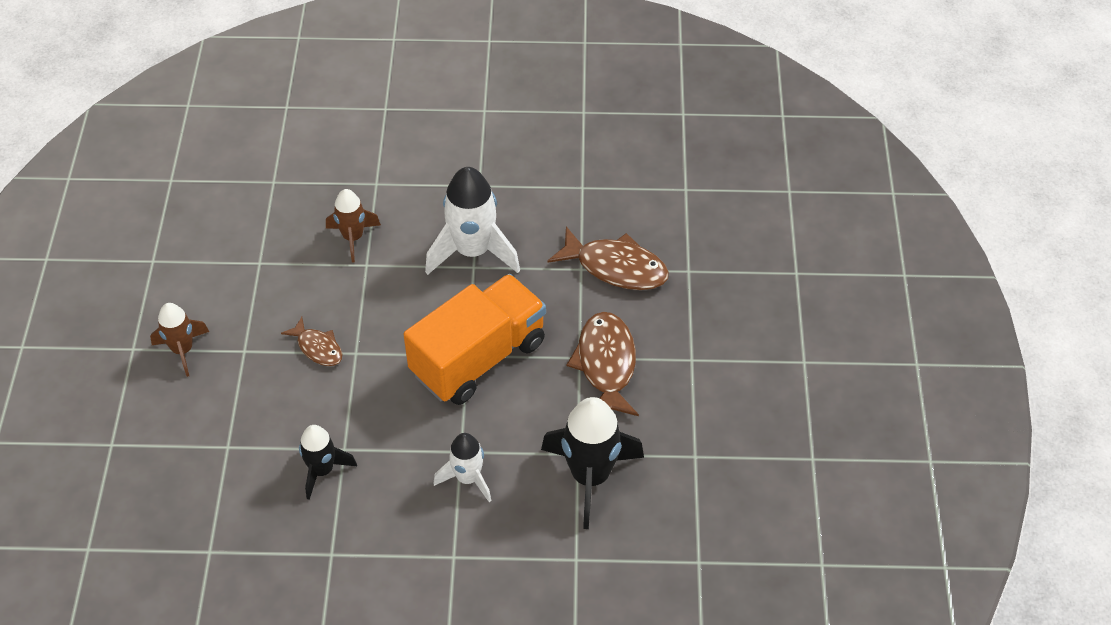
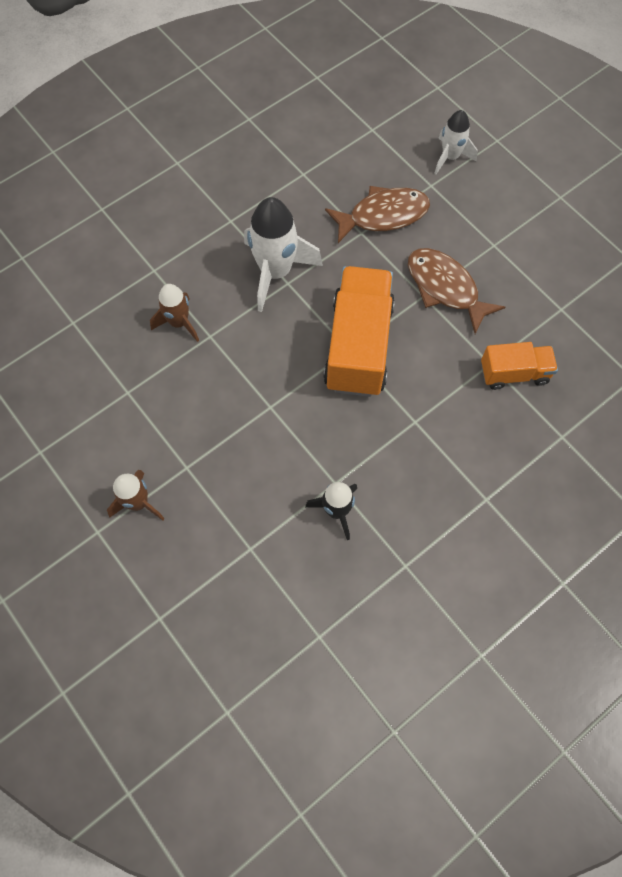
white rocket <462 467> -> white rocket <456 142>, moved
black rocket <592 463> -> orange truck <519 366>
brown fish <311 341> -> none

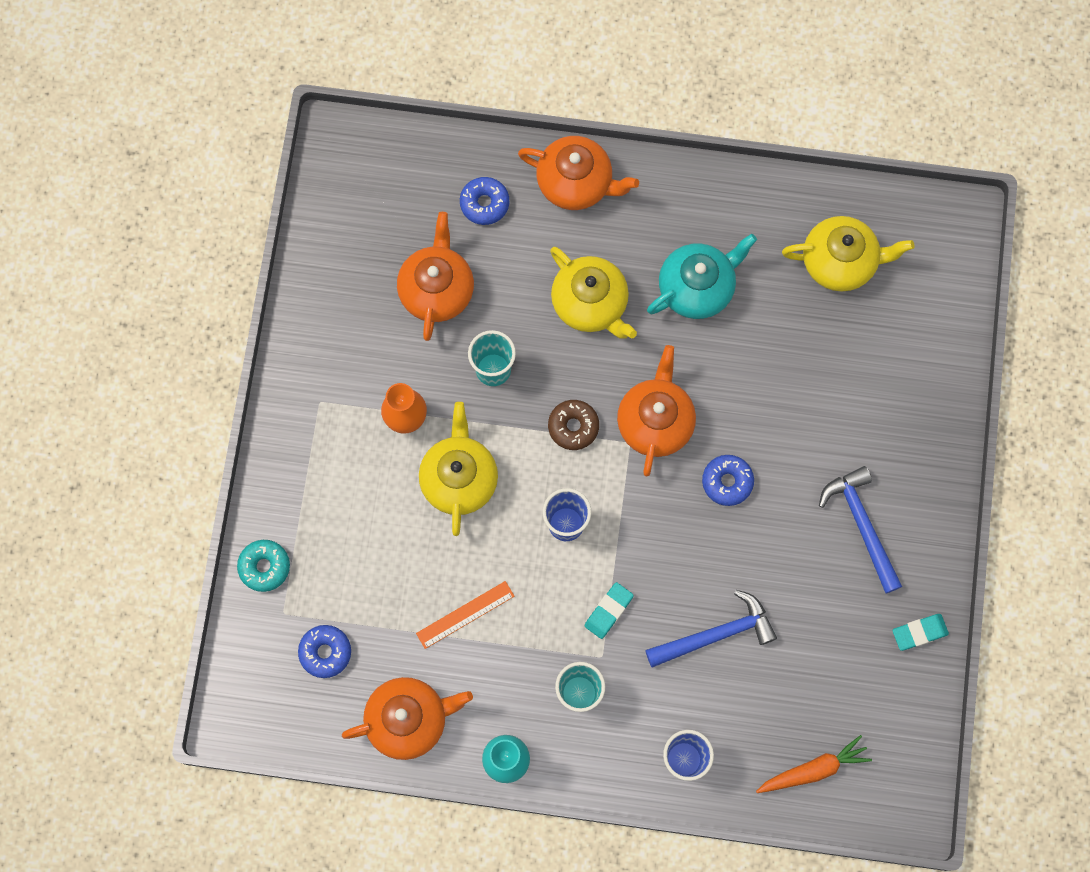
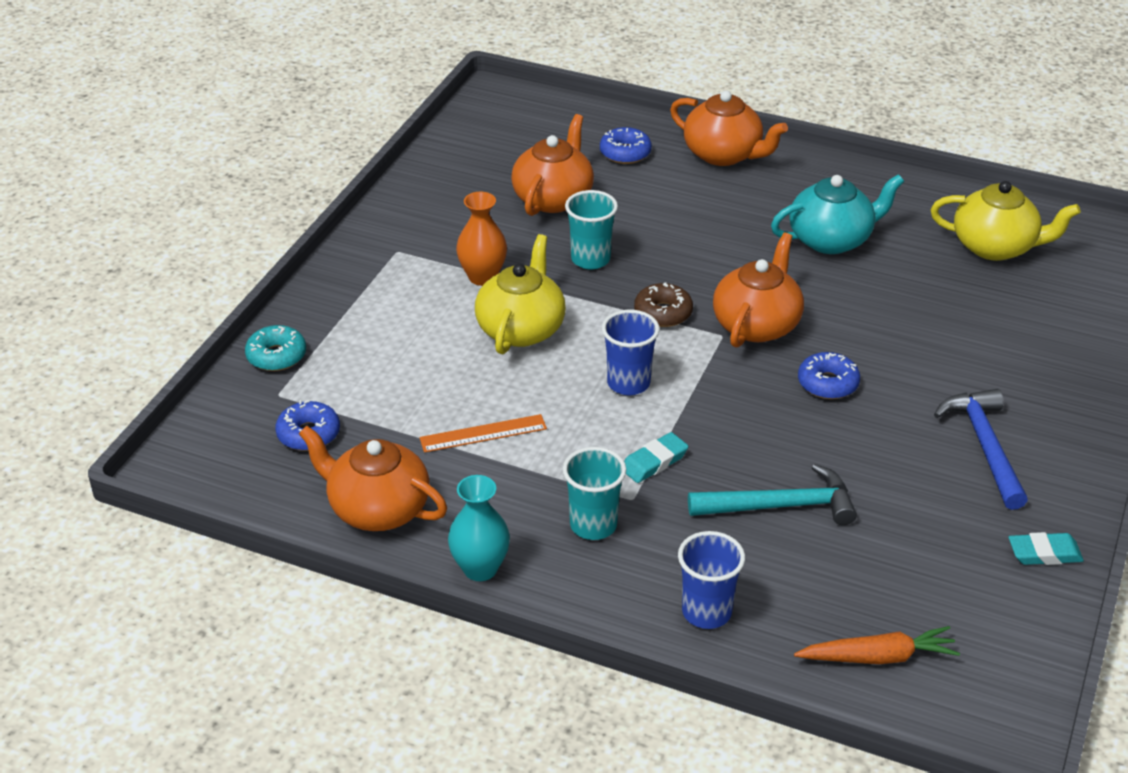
orange teapot <407 718> -> orange teapot <373 478>, 150 degrees counterclockwise
blue hammer <711 629> -> turquoise hammer <772 494>
yellow teapot <593 293> -> none

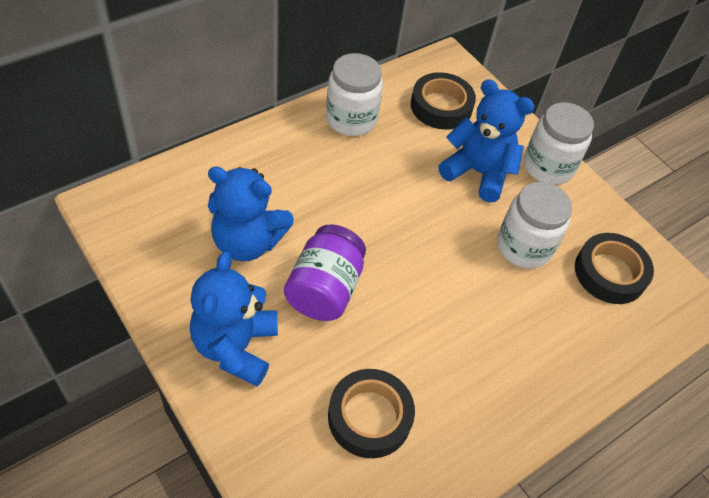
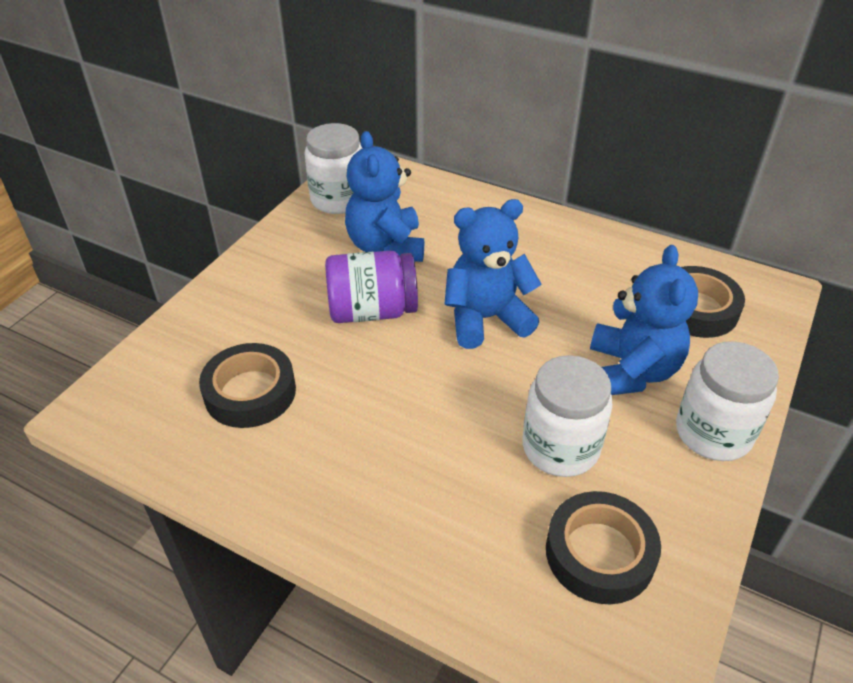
white jar <354 94> -> white jar <333 168>, moved
blue teddy bear <234 319> -> blue teddy bear <493 274>, moved

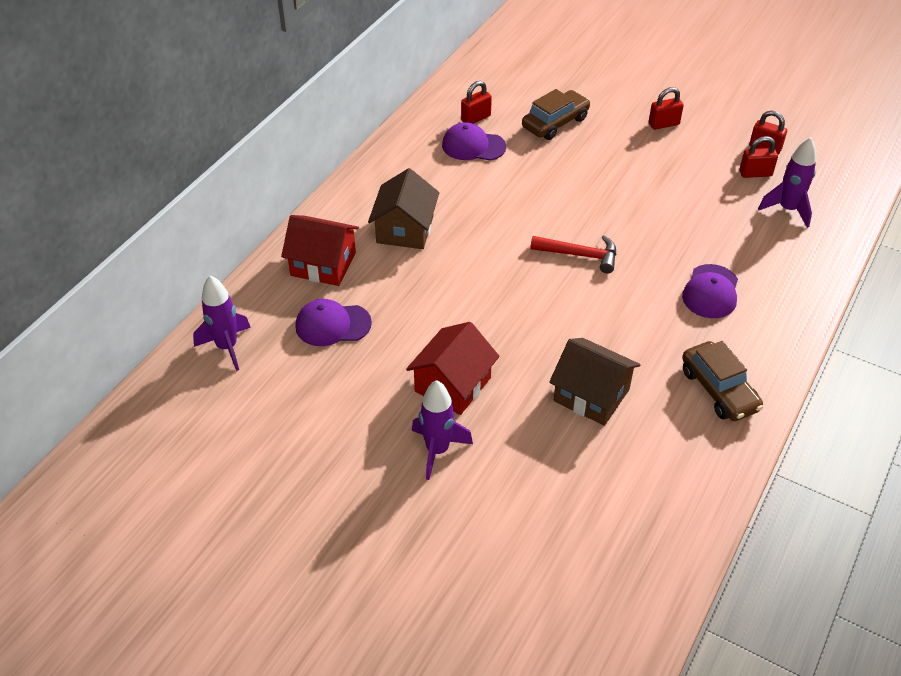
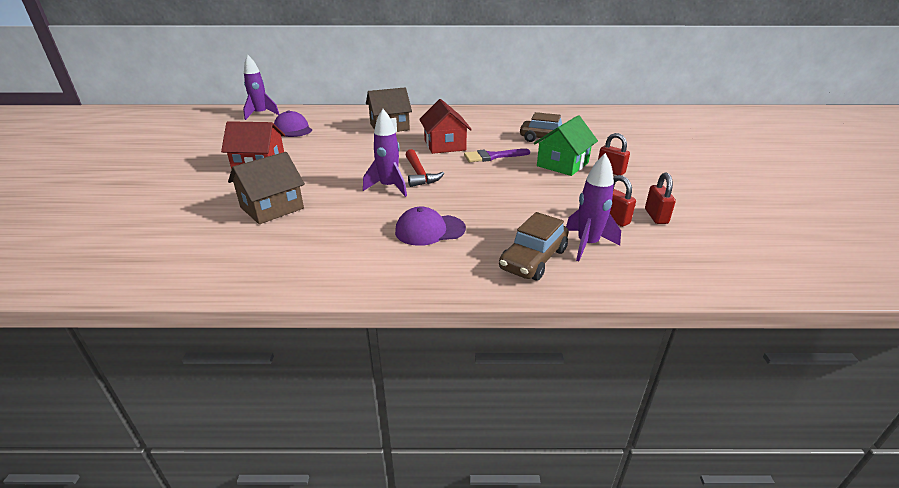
brown house <594 382> -> brown house <266 188>, 45 degrees clockwise
purple rocket <442 430> -> purple rocket <385 153>, moved
red house <320 250> -> red house <445 126>, moved
none -> purple brush <497 155>
brown car <722 381> -> brown car <534 246>, moved
none -> green house <566 145>
purple cap <474 141> -> none
red padlock <476 102> -> none

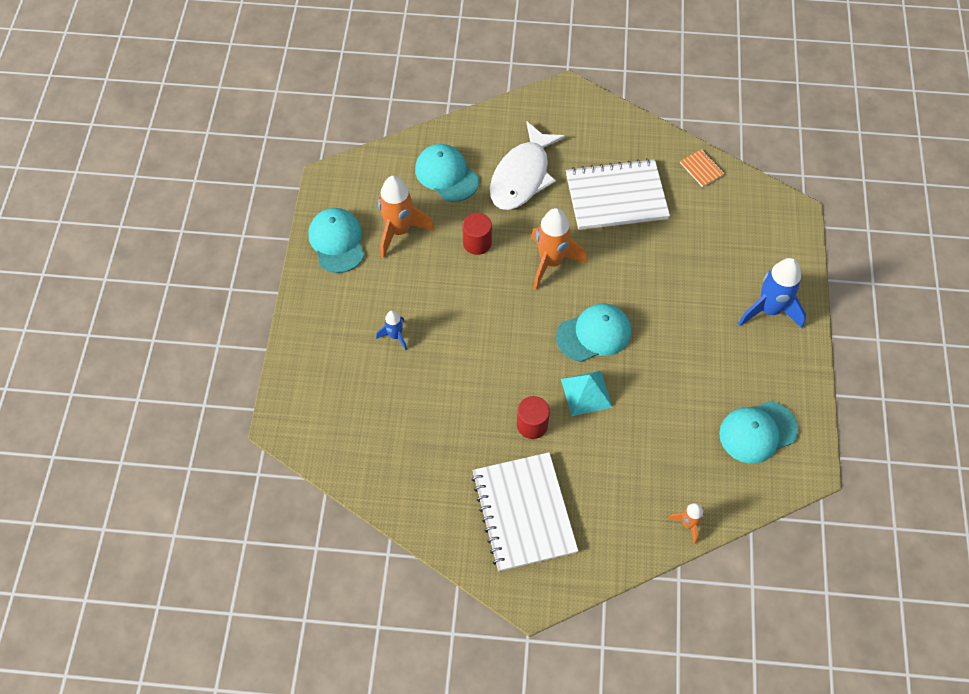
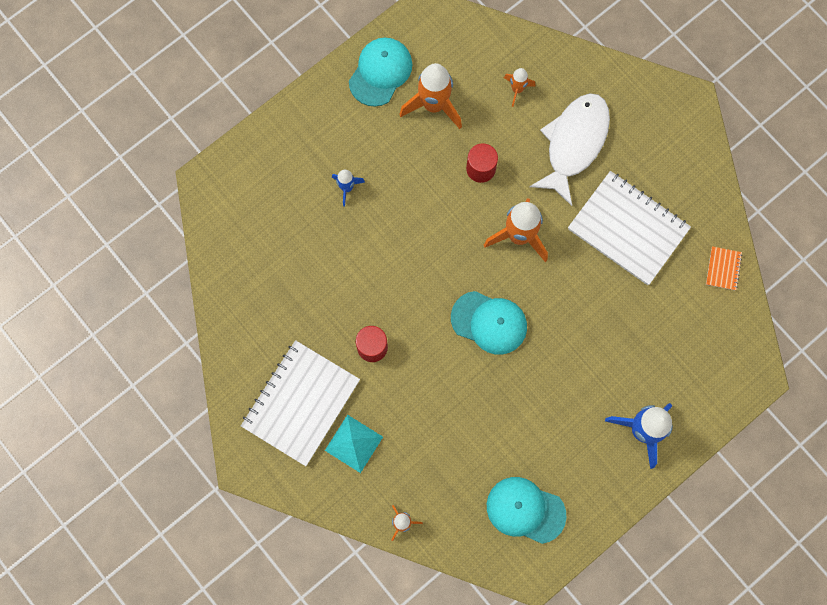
turquoise pyramid <587 393> -> turquoise pyramid <354 444>, moved
turquoise cap <447 173> -> orange rocket <520 87>
white fish <527 165> -> white fish <570 149>, 135 degrees clockwise

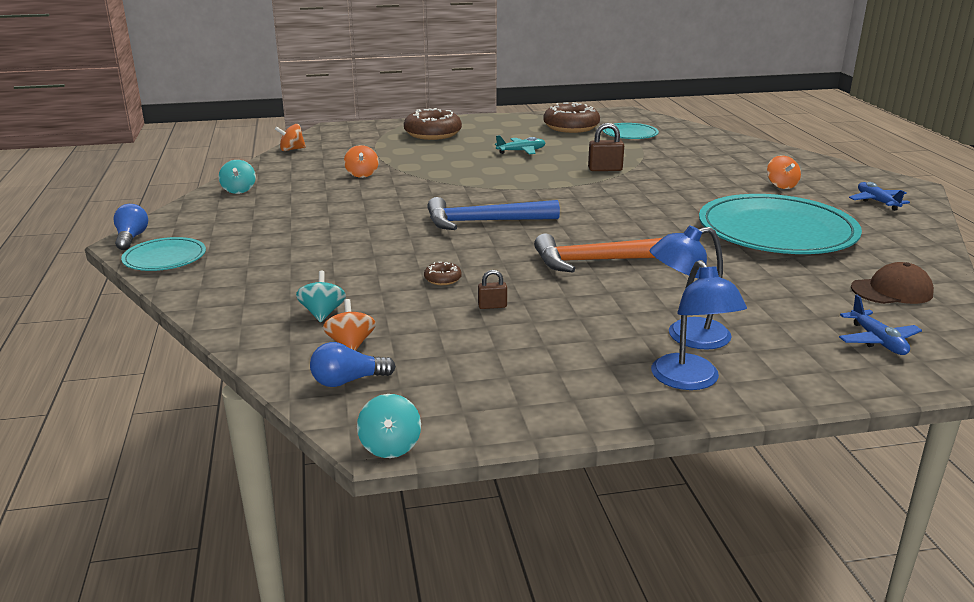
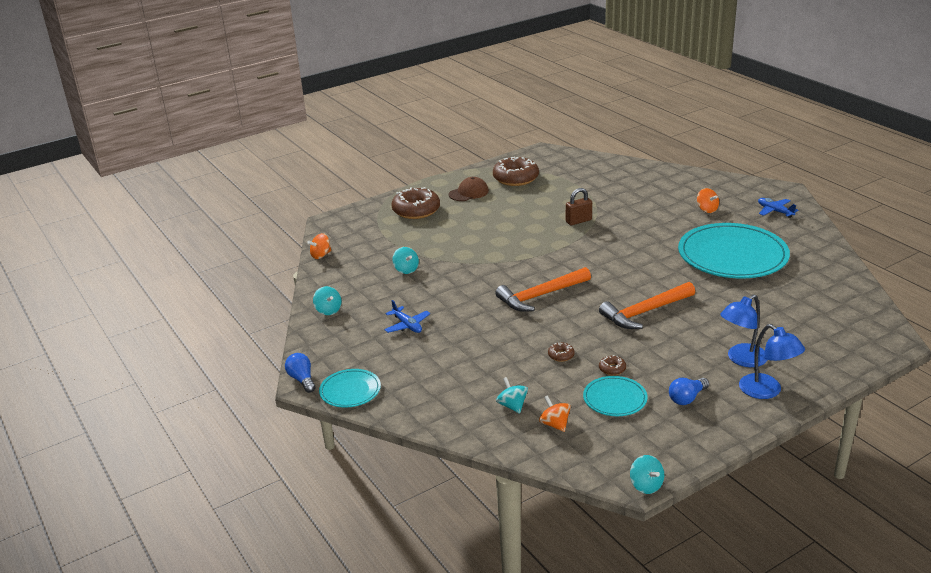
blue plane <880 325> -> blue plane <407 316>, moved
orange spinning top <361 161> -> turquoise spinning top <405 260>
brown cap <892 283> -> brown cap <469 189>, moved
blue hammer <493 213> -> orange hammer <543 289>
turquoise plate <631 131> -> turquoise plate <615 396>, moved
brown padlock <492 289> -> brown donut <612 365>
blue light bulb <353 364> -> blue light bulb <689 391>, moved
turquoise plane <520 144> -> none

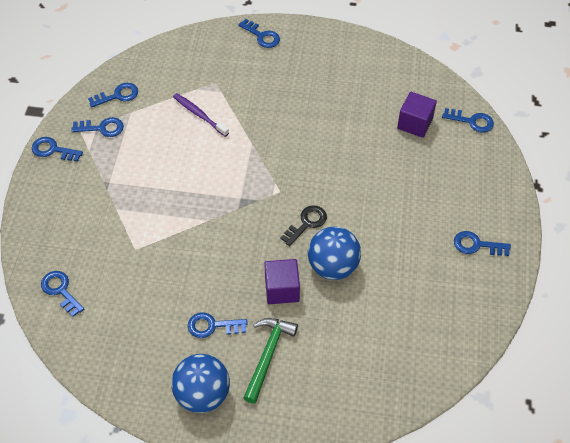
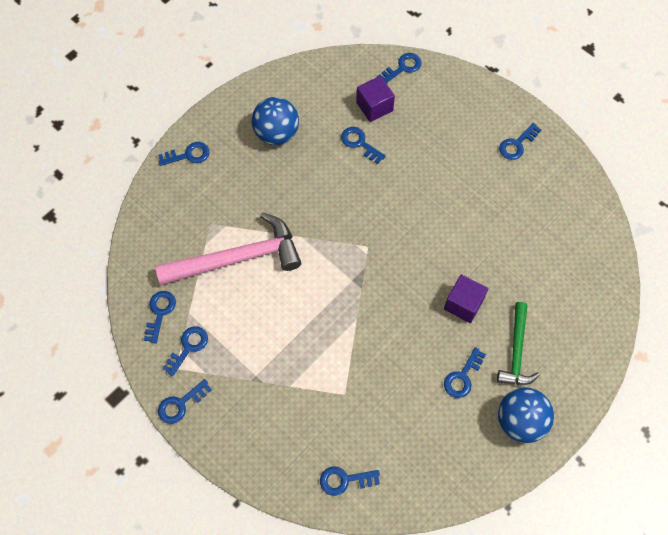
purple toothbrush <201 115> -> pink hammer <228 249>
blue ball <334 253> -> blue ball <275 121>, moved
none -> blue key <363 145>
green hammer <270 361> -> green hammer <518 343>, 135 degrees counterclockwise
black key <303 225> -> none

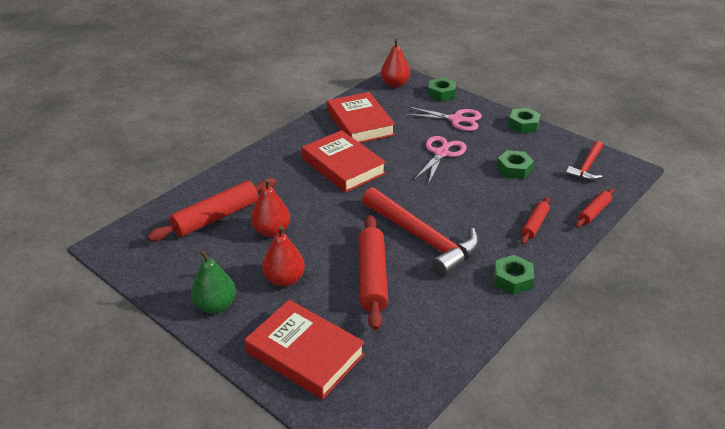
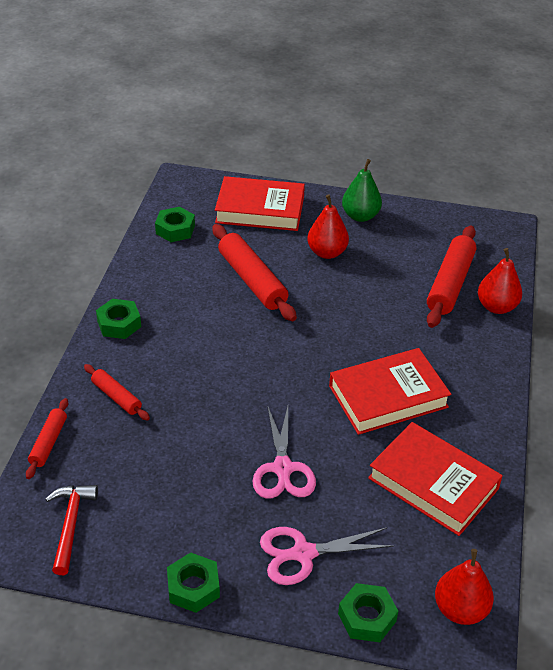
red rolling pin <535 220> -> red rolling pin <117 392>, 45 degrees counterclockwise
green nut <515 164> -> green nut <175 224>, moved
red book <344 161> -> red book <390 391>, 45 degrees counterclockwise
red pear <270 208> -> red pear <500 281>, moved
red hammer <420 232> -> none

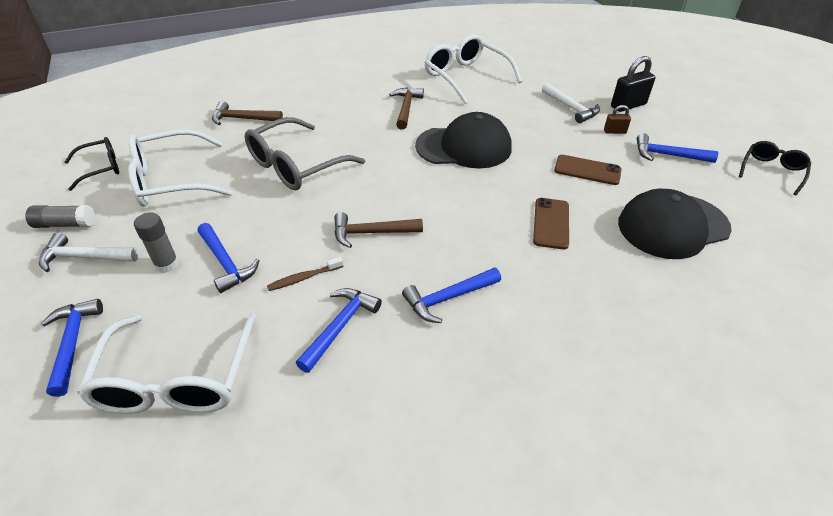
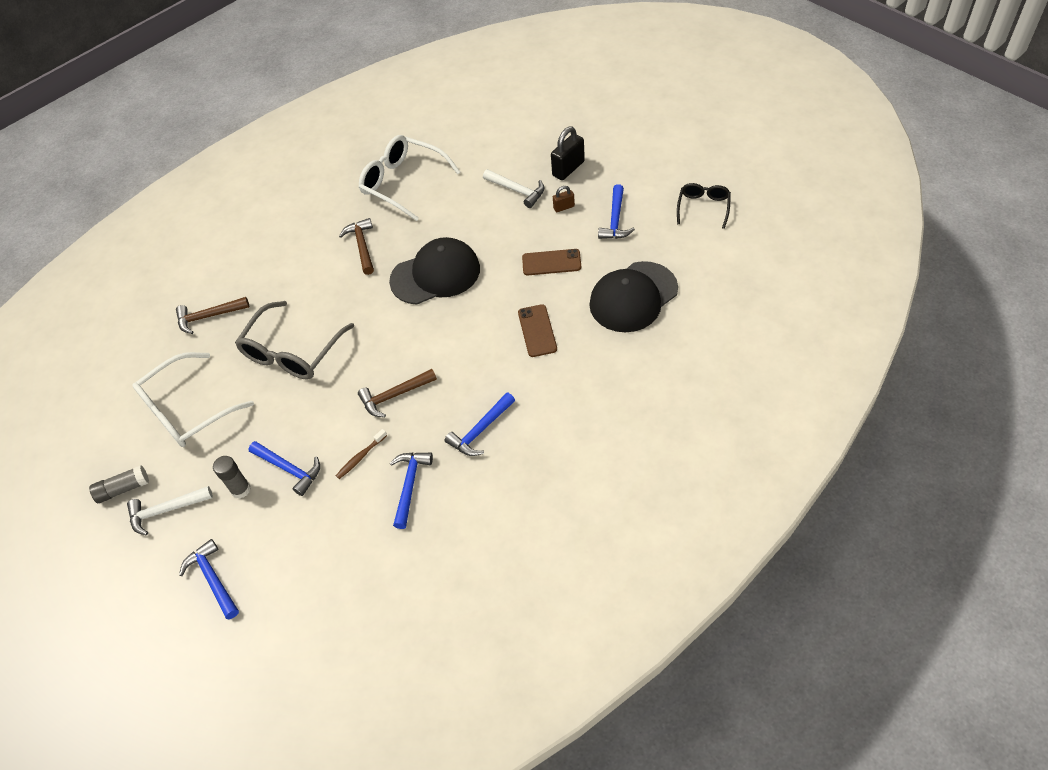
blue hammer <677 148> -> blue hammer <616 211>, 75 degrees counterclockwise
black glasses <92 164> -> none
white glasses <166 363> -> none

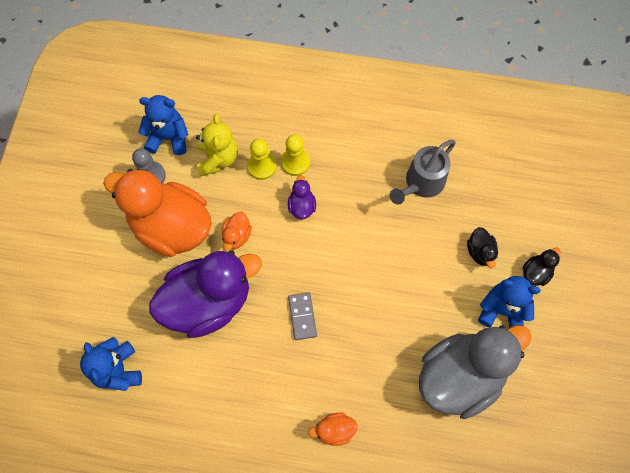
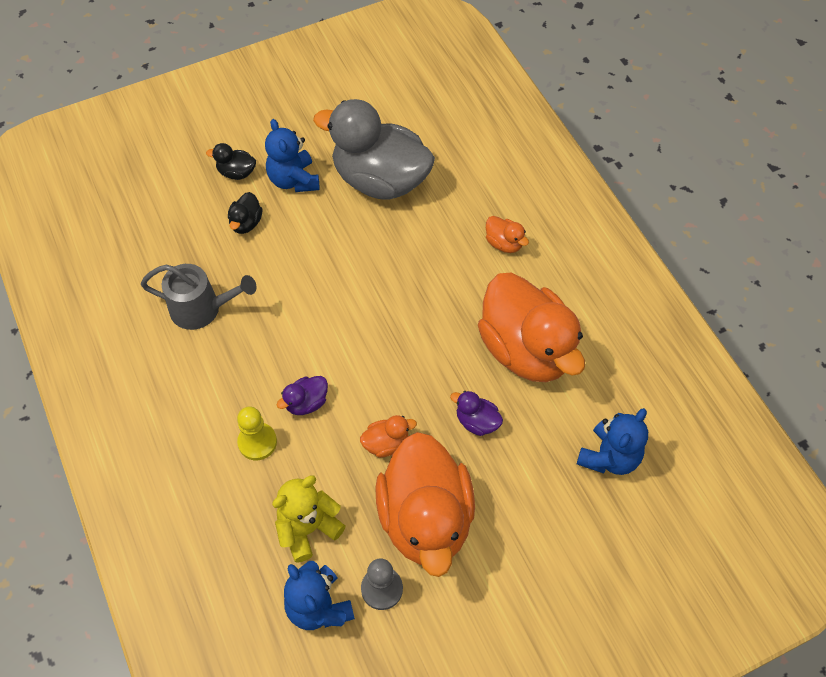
black duck <482 247> -> black duck <245 213>, 150 degrees clockwise
purple duck <205 294> -> purple duck <476 413>, x0.40
none -> orange duck <531 327>
yellow pawn <262 159> -> none
grey domino <302 316> -> none

